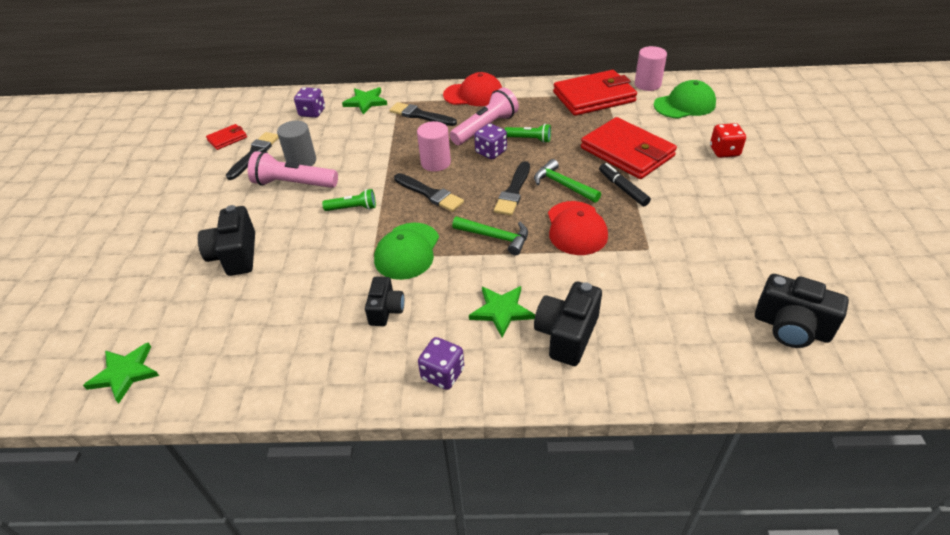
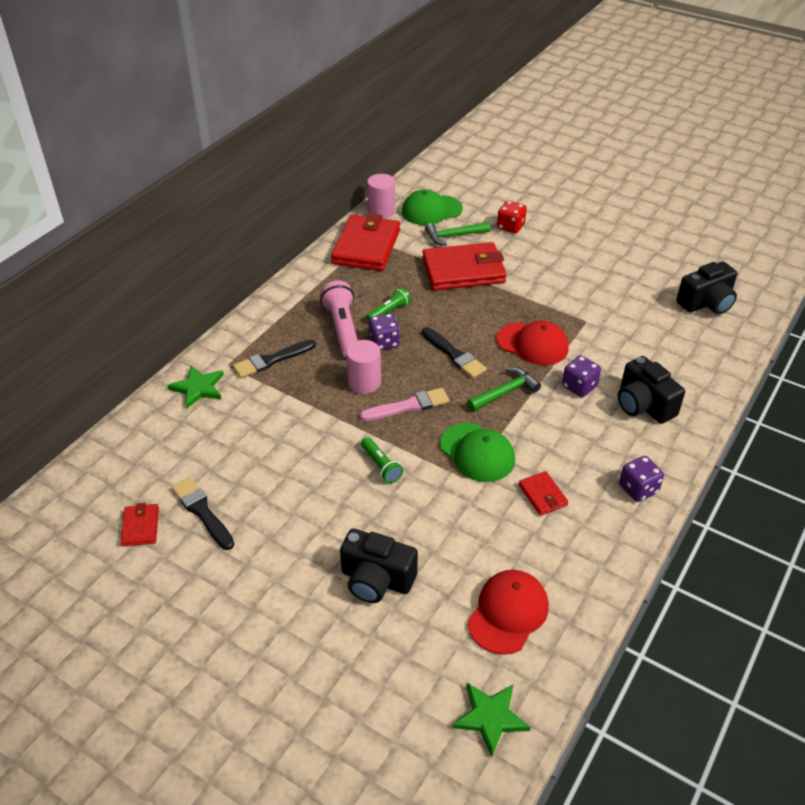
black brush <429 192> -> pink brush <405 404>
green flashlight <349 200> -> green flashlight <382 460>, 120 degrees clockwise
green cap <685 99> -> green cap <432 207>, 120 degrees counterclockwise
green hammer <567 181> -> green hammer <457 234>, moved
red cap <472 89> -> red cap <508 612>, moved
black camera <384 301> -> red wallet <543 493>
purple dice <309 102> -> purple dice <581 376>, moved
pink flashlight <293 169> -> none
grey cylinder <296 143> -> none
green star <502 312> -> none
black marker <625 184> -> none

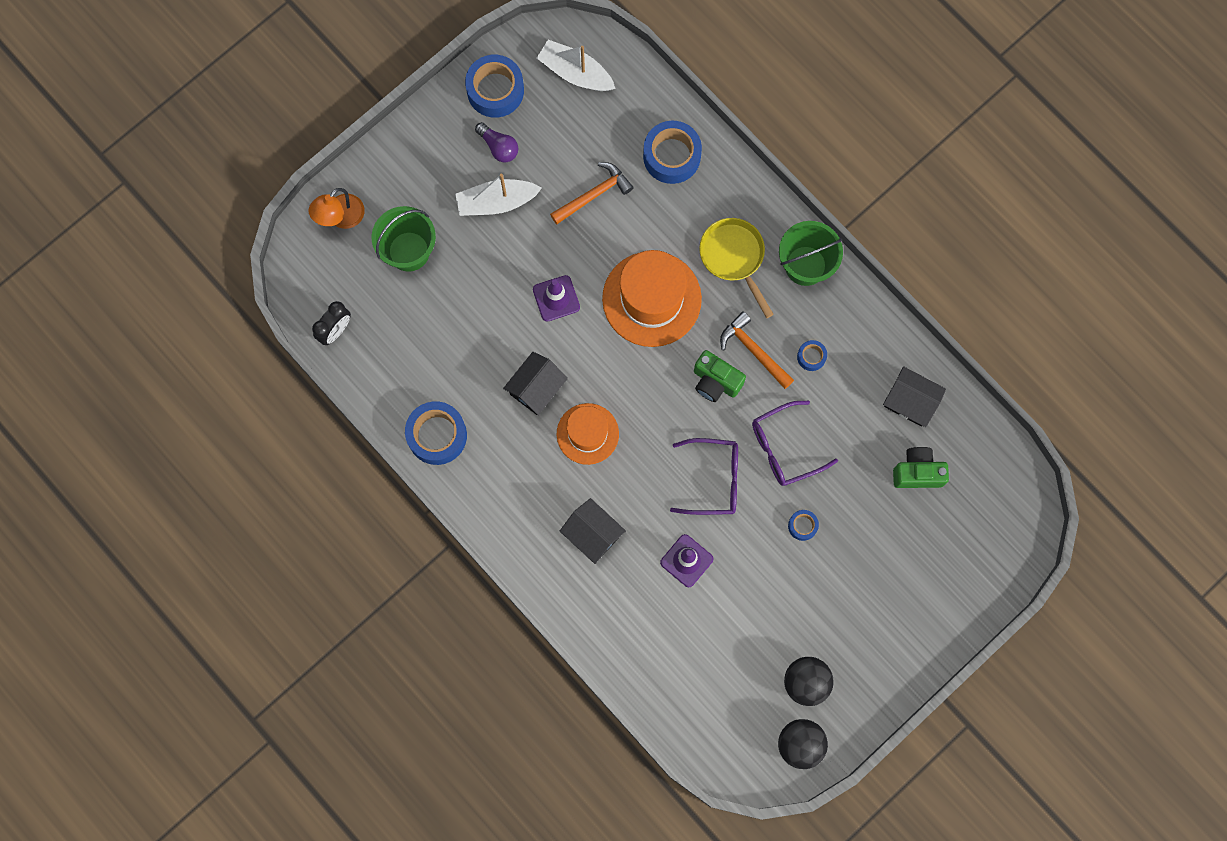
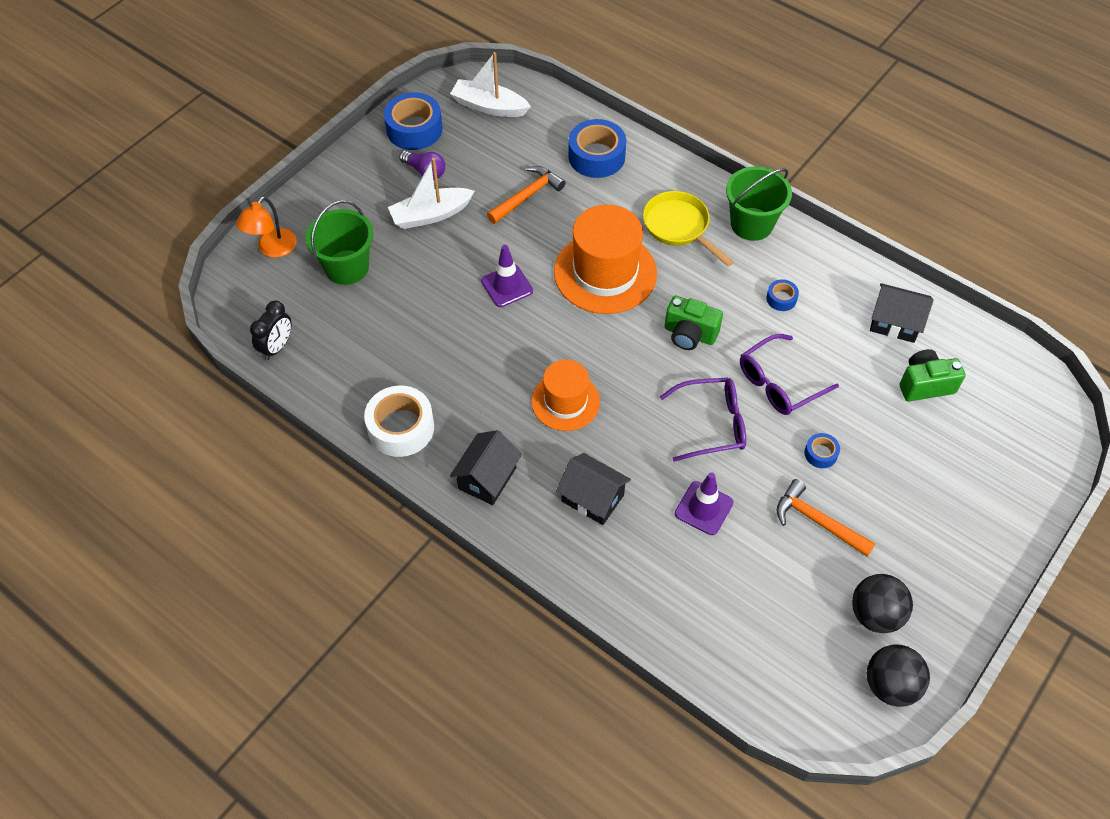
blue tape <436 433> -> white tape <399 421>
black house <535 383> -> black house <486 467>, moved
orange hammer <757 350> -> orange hammer <826 518>, moved

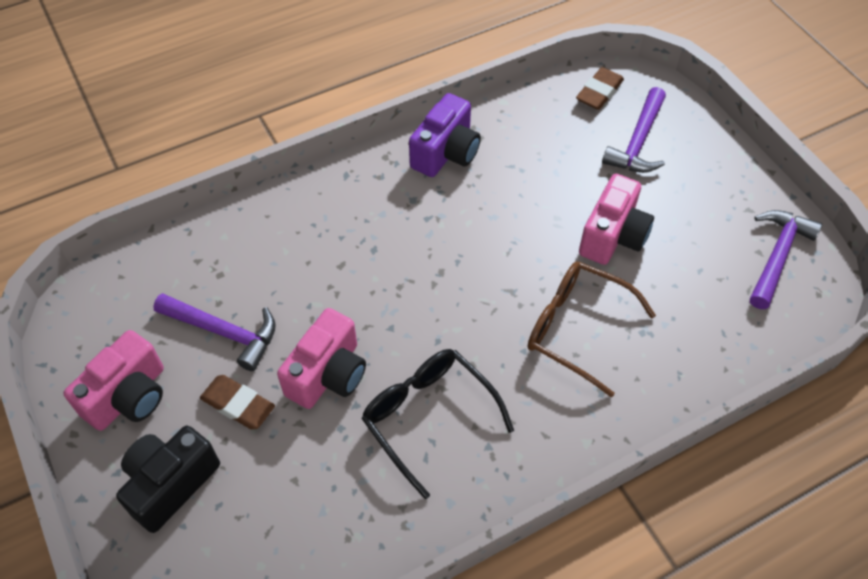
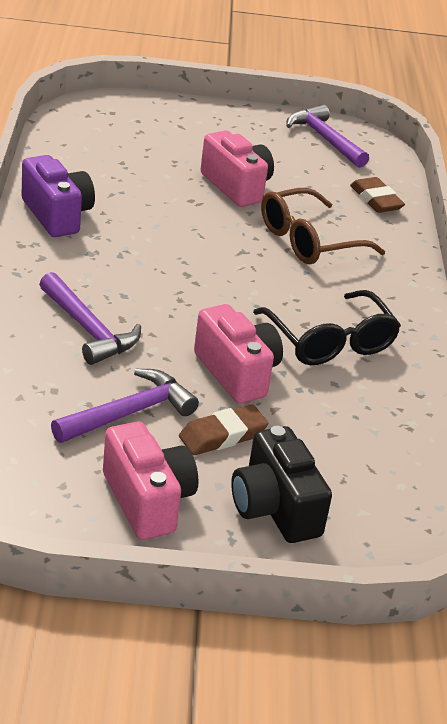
purple hammer <634 130> -> purple hammer <90 318>, moved
black glasses <437 424> -> black glasses <327 327>, 105 degrees counterclockwise
brown eraser <600 88> -> brown eraser <377 195>, moved

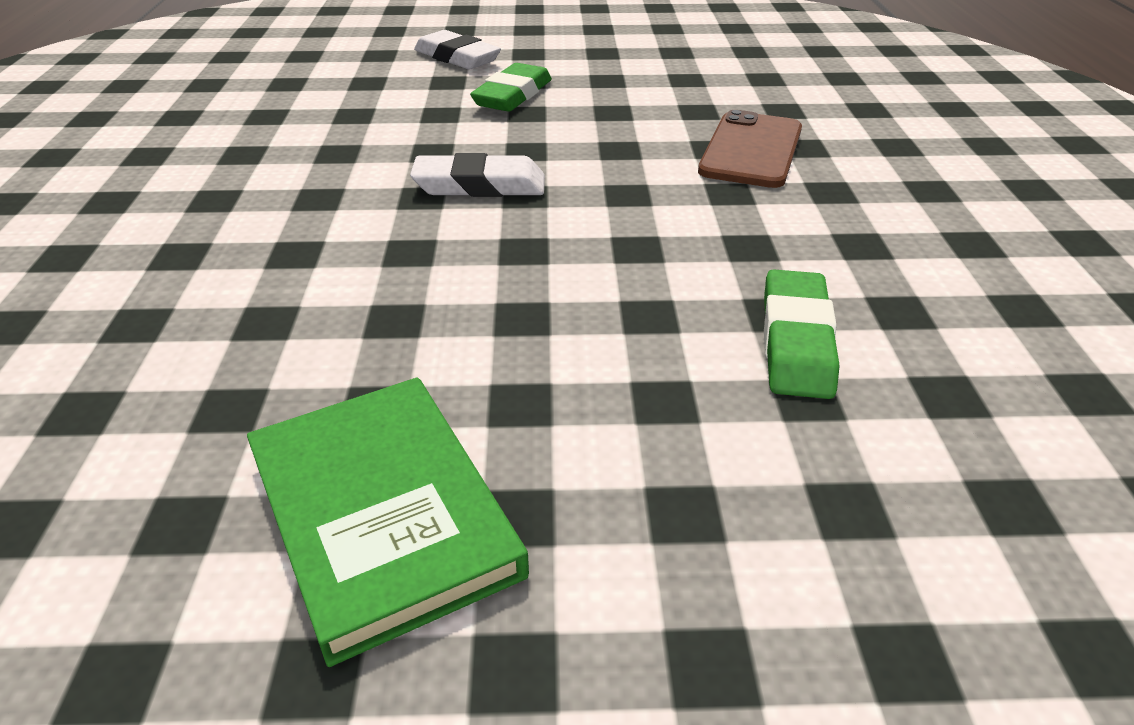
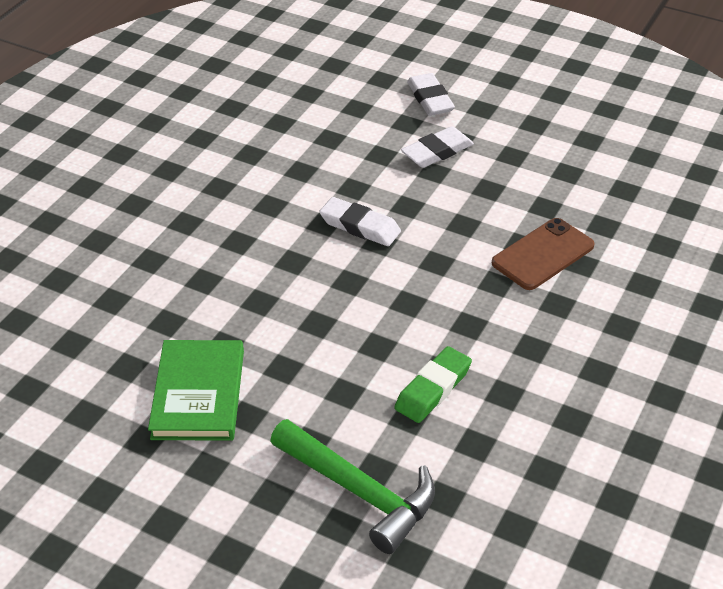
none -> green hammer <352 486>
green eraser <511 87> -> white eraser <437 147>

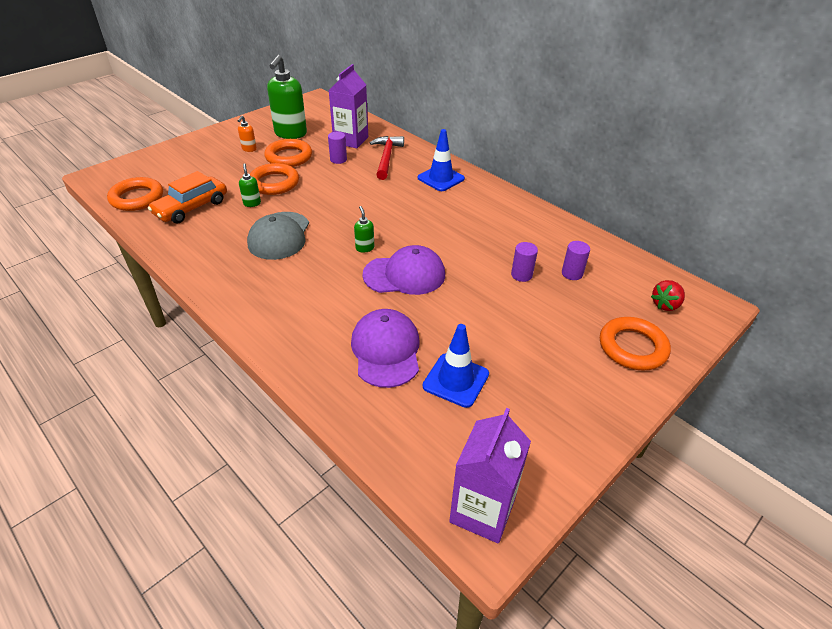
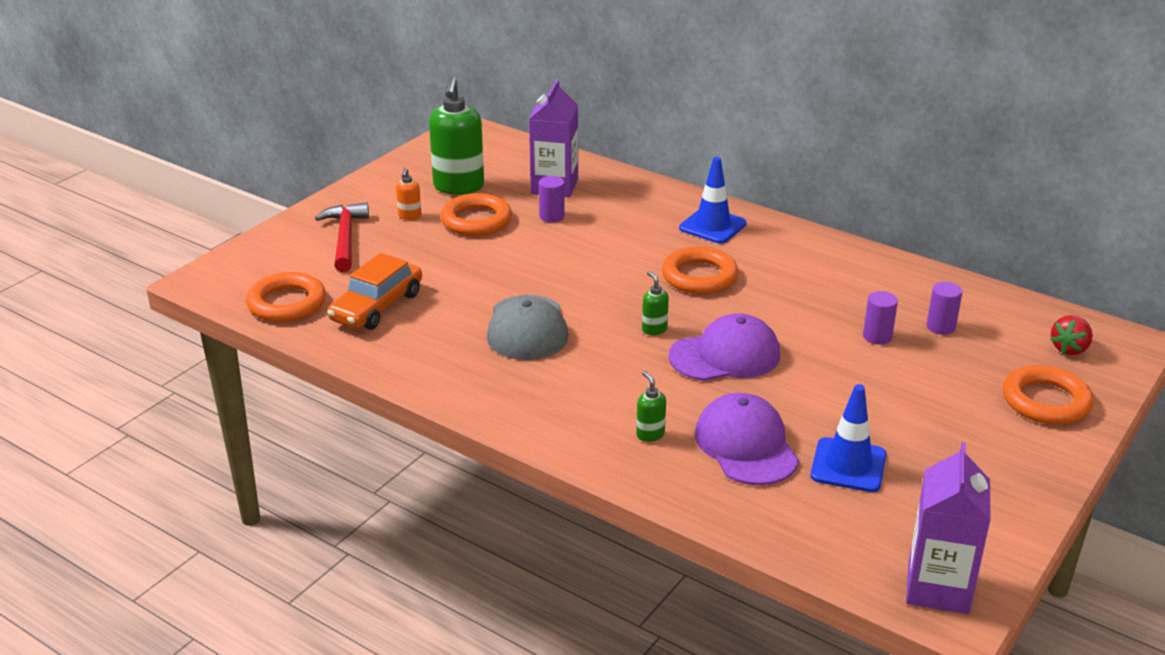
red hammer <387 158> -> red hammer <342 237>, moved
green soap dispenser <250 185> -> green soap dispenser <651 406>, moved
orange ring <274 179> -> orange ring <700 270>, moved

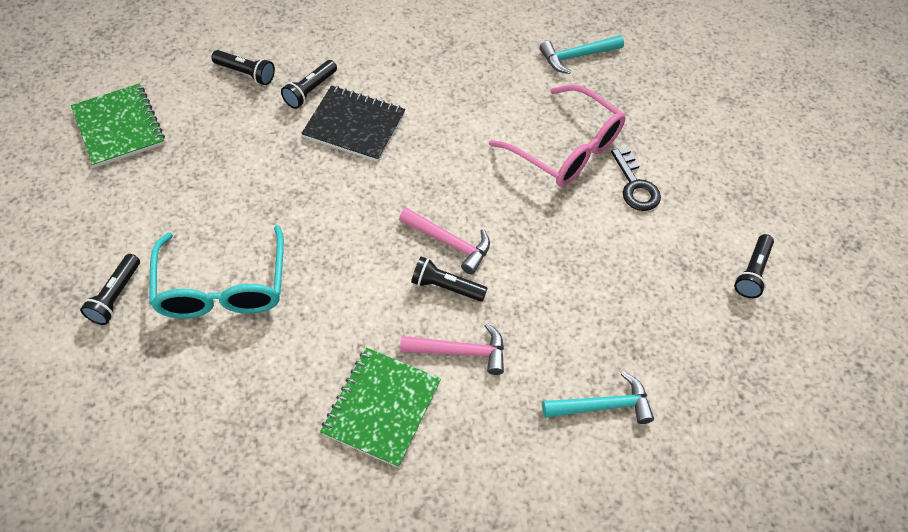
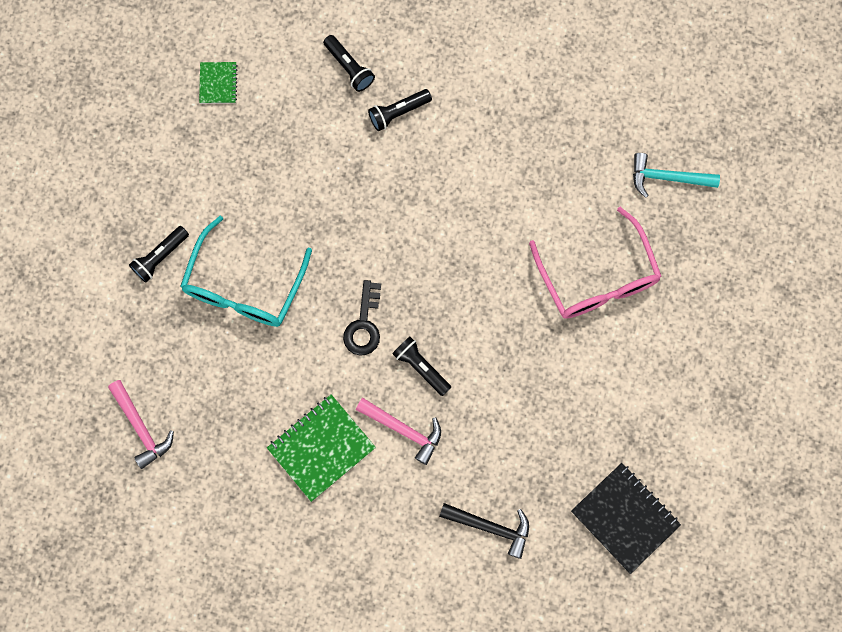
pink hammer <444 241> -> pink hammer <141 424>, moved
green notebook <118 125> -> green notebook <218 83>, x0.55
black key <636 179> -> black key <362 318>, moved
turquoise hammer <598 398> -> black hammer <484 531>
black notebook <353 124> -> black notebook <626 518>, moved
black flashlight <754 266> -> none

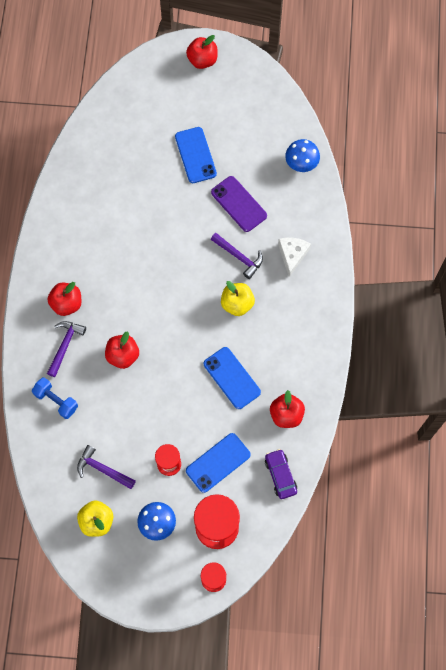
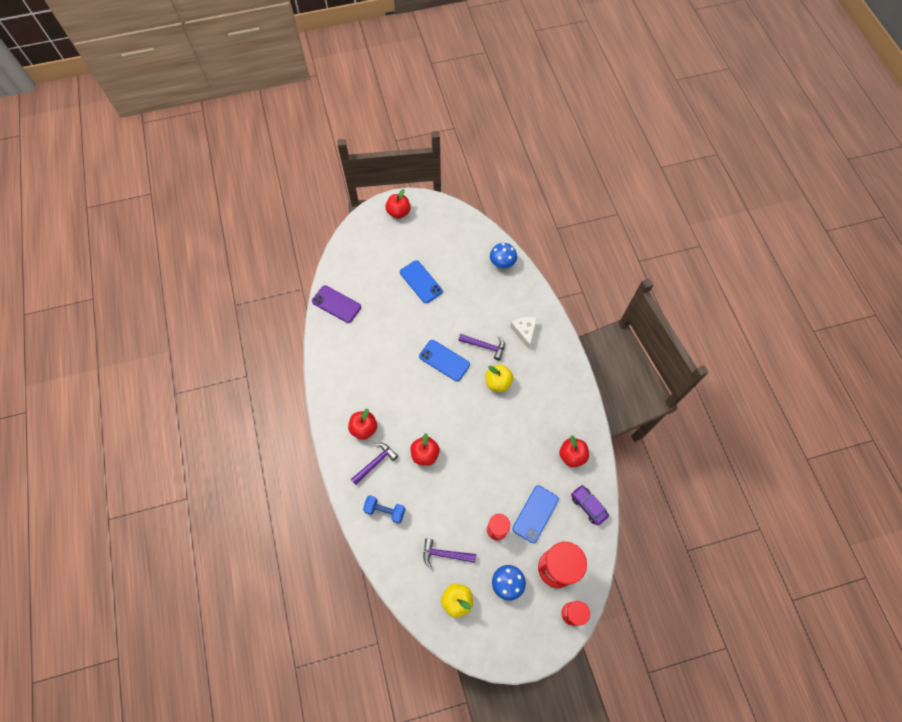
purple phone <239 204> -> purple phone <336 304>, moved
purple hammer <66 349> -> purple hammer <374 463>, 45 degrees clockwise
blue phone <232 378> -> blue phone <444 360>, moved

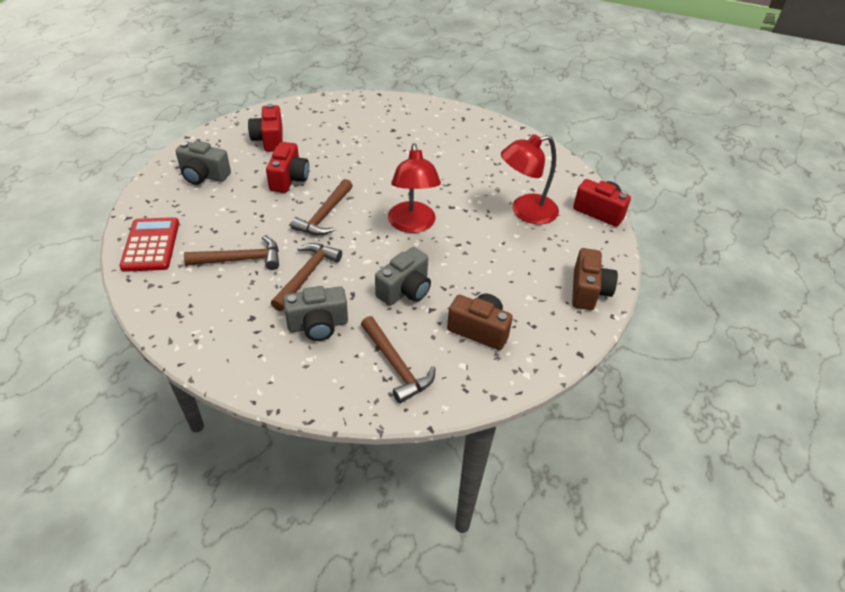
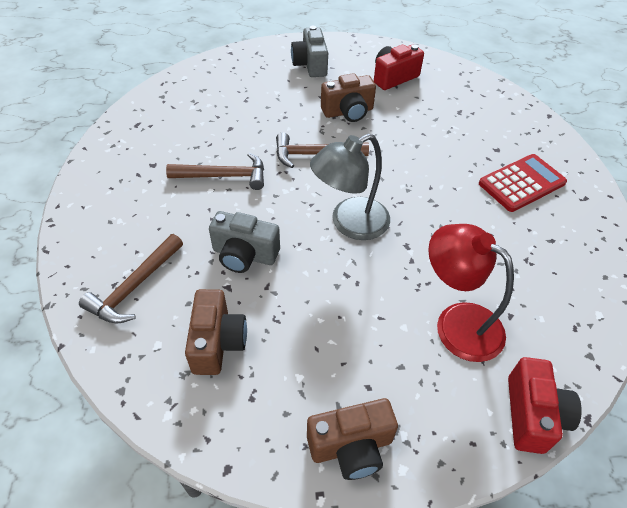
red lamp <414 188> -> grey lamp <350 187>
red camera <287 167> -> brown camera <348 97>
red calculator <149 244> -> red calculator <523 183>, moved
brown hammer <231 253> -> none
grey camera <315 313> -> none

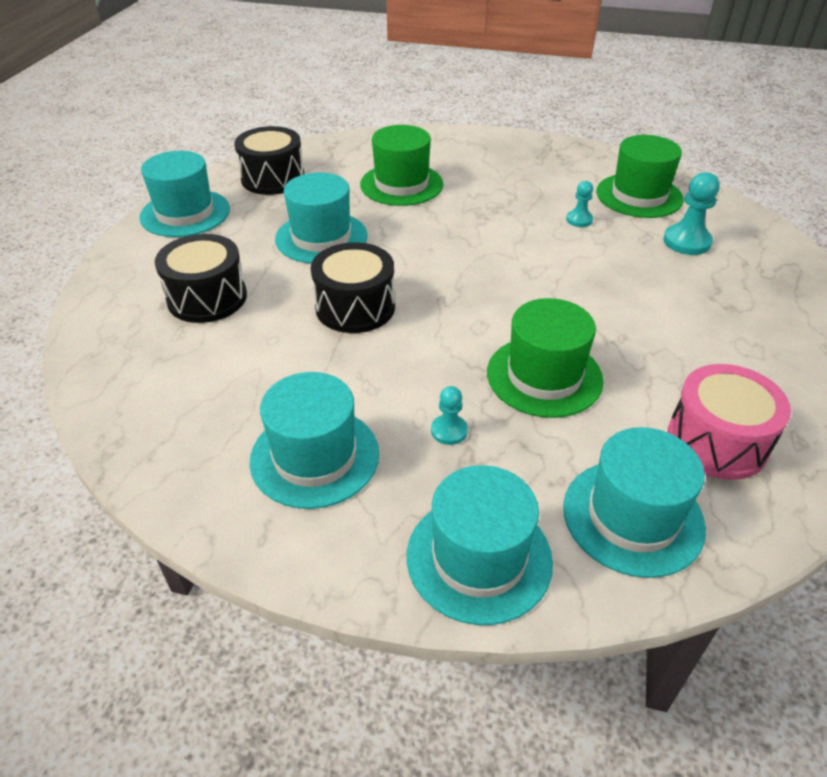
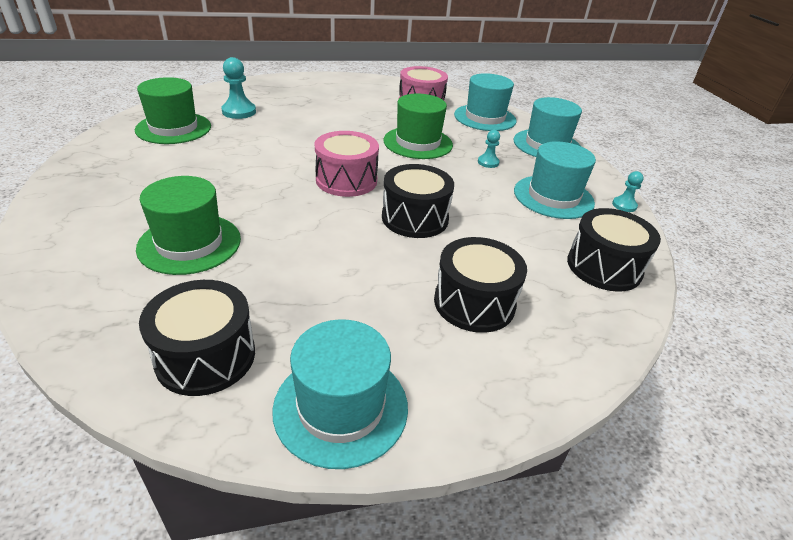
none -> pink drum <347 164>
none -> black drum <614 250>
turquoise pawn <579 204> -> turquoise pawn <628 191>, moved
turquoise hat <321 218> -> none

